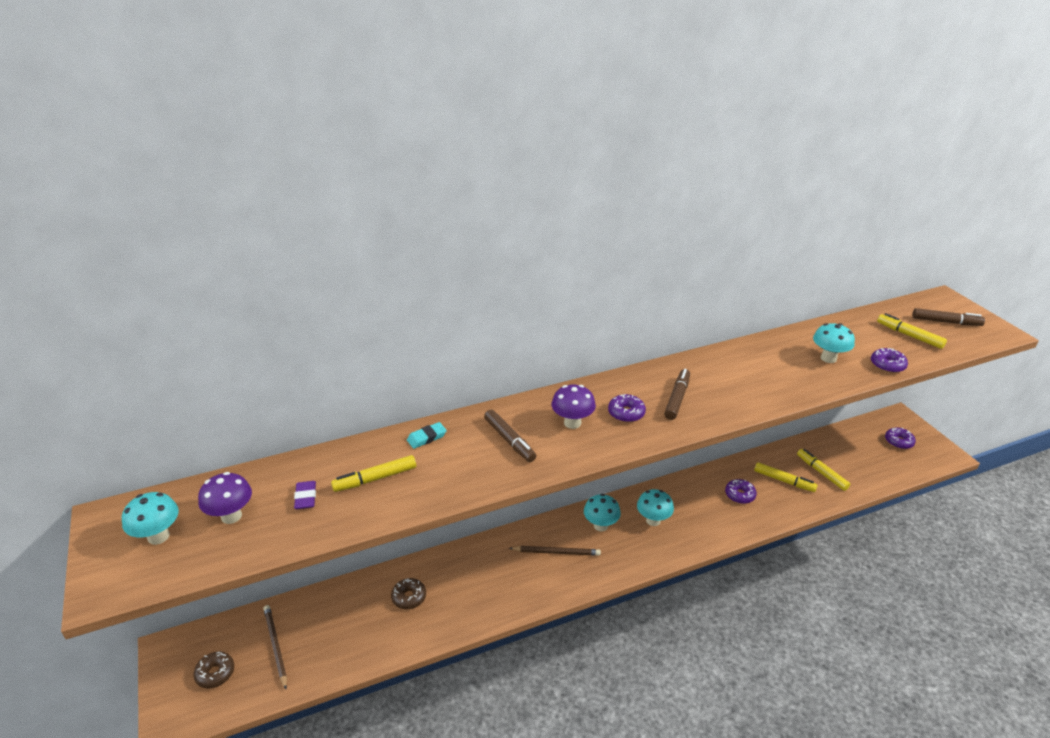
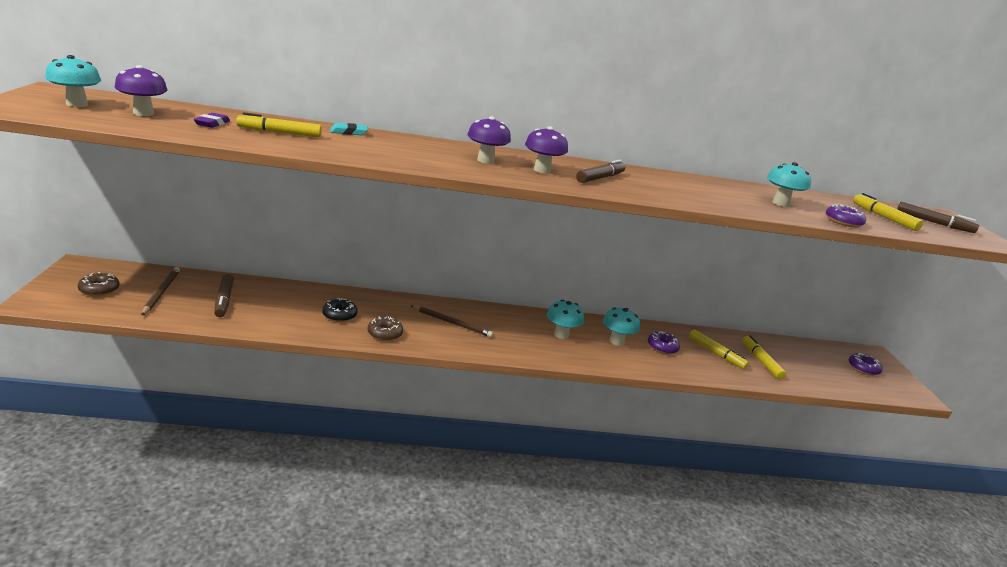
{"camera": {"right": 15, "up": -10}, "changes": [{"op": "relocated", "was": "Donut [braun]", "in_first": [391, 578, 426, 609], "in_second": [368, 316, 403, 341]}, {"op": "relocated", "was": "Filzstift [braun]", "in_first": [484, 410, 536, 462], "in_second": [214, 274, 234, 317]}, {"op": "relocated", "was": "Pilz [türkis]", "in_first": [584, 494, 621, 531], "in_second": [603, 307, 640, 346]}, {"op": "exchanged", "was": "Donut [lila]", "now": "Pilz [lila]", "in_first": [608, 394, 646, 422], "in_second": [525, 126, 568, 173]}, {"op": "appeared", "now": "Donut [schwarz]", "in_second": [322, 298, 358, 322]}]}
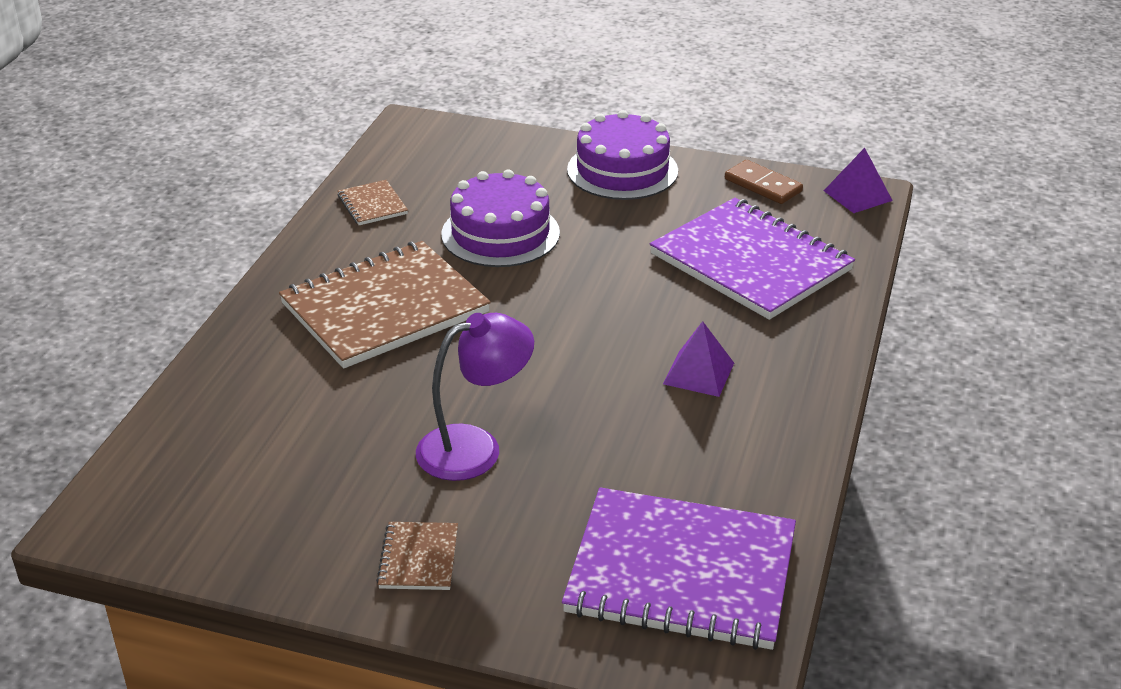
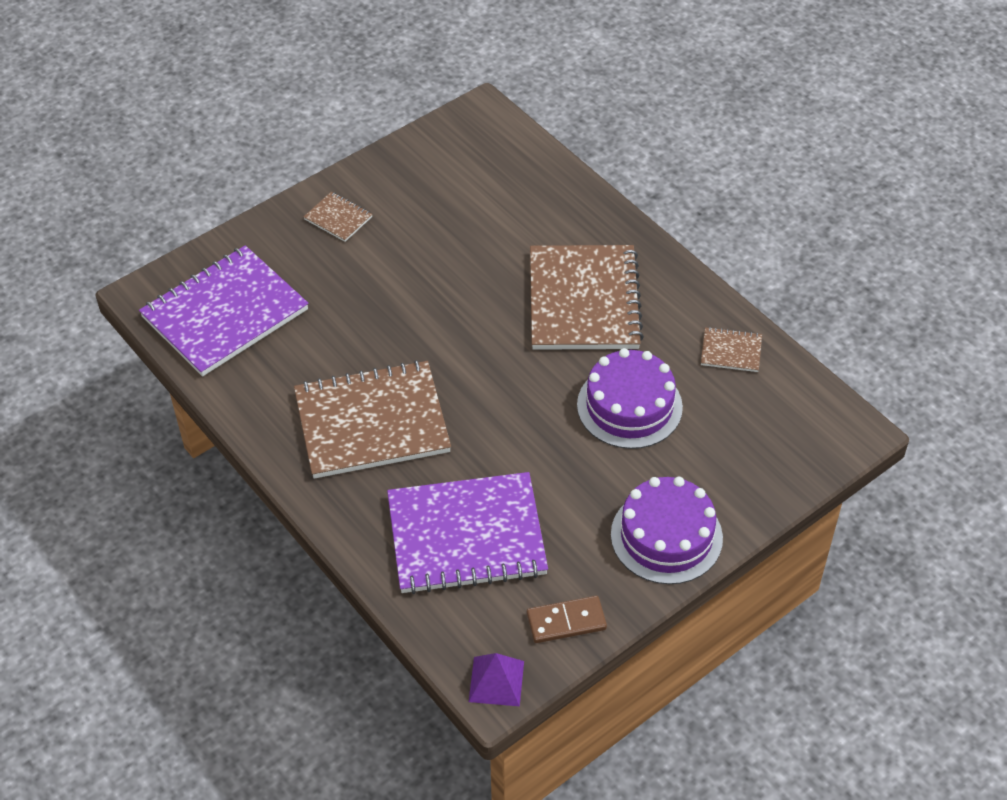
{"camera": {"right": 125, "up": 15}, "changes": [{"op": "missing", "was": "Lampe [lila]", "in_first": [416, 313, 534, 481]}, {"op": "exchanged", "was": "Pyramide [lila]", "now": "Notizbuch [braun]", "in_first": [663, 321, 734, 397], "in_second": [294, 360, 451, 479]}]}
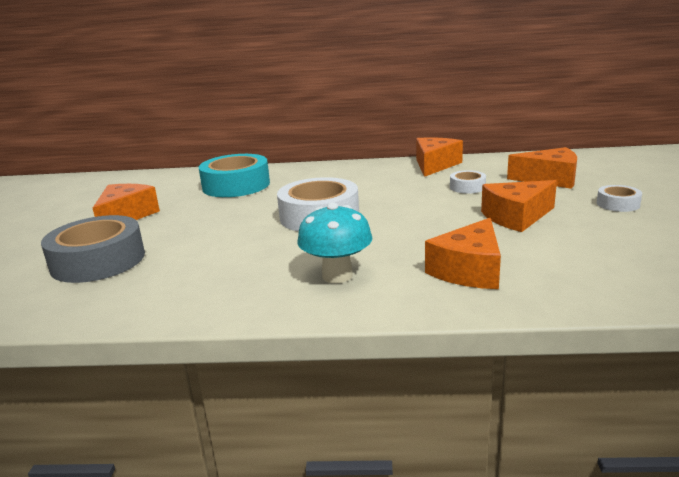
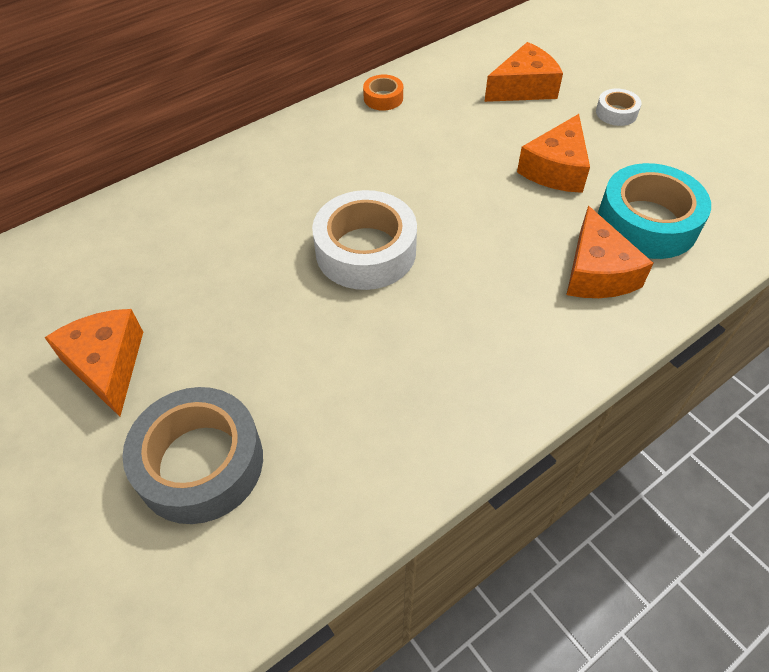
{"camera": {"right": -40, "up": 30}, "changes": [{"op": "relocated", "was": "Klebeband [türkis]", "in_first": [199, 154, 270, 197], "in_second": [598, 163, 711, 259]}, {"op": "missing", "was": "Pilz [türkis]", "in_first": [298, 202, 372, 283]}, {"op": "exchanged", "was": "Käse [orange]", "now": "Klebeband [orange]", "in_first": [416, 138, 463, 177], "in_second": [363, 74, 403, 111]}, {"op": "missing", "was": "Klebeband [weiß]", "in_first": [450, 170, 486, 194]}]}
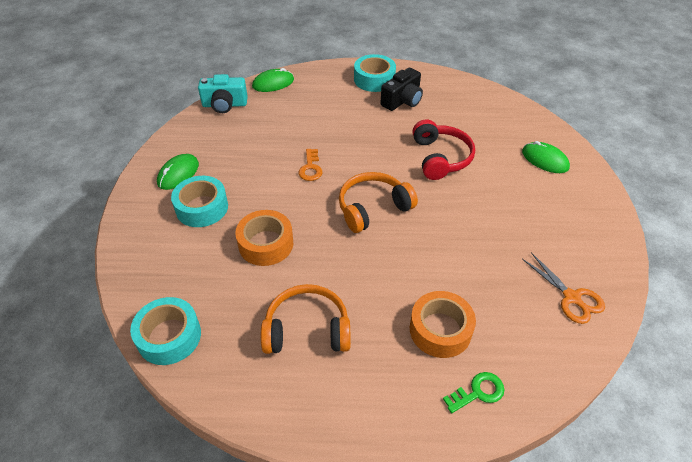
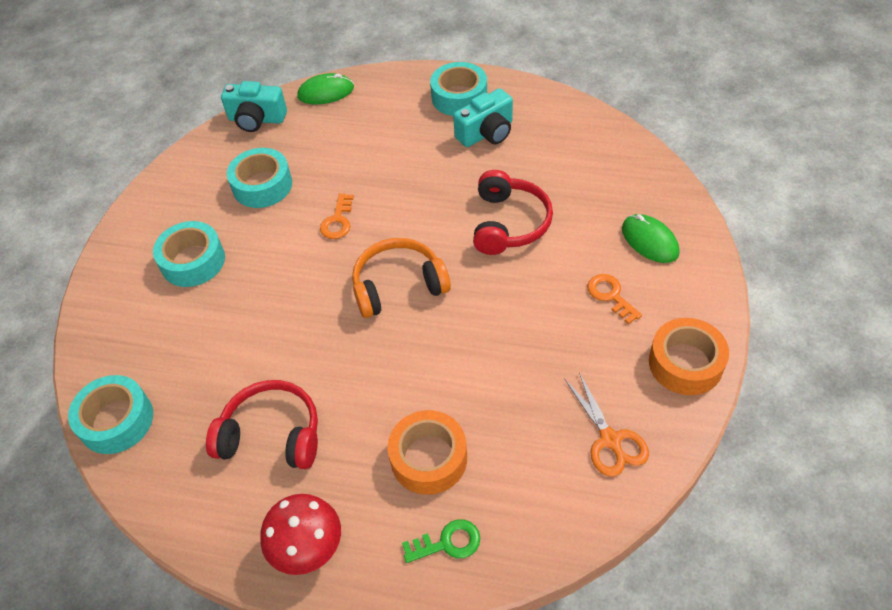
{"camera": {"right": 15, "up": 5}, "changes": [{"op": "missing", "was": "Computermaus [grün]", "in_first": [157, 154, 199, 190]}, {"op": "relocated", "was": "Klebeband [orange]", "in_first": [235, 210, 293, 266], "in_second": [649, 318, 729, 395]}, {"op": "colour", "was": "Kopfhörer [orange]", "now": "Kopfhörer [rot]", "in_first": [261, 284, 351, 354], "in_second": [206, 380, 318, 469]}, {"op": "colour", "was": "Kamera [schwarz]", "now": "Kamera [türkis]", "in_first": [380, 68, 423, 111], "in_second": [453, 88, 513, 147]}, {"op": "appeared", "now": "Klebeband [türkis]", "in_second": [227, 148, 292, 208]}, {"op": "appeared", "now": "Pilz [rot]", "in_second": [260, 494, 341, 575]}, {"op": "appeared", "now": "Schlüssel [orange]", "in_second": [587, 274, 642, 324]}]}
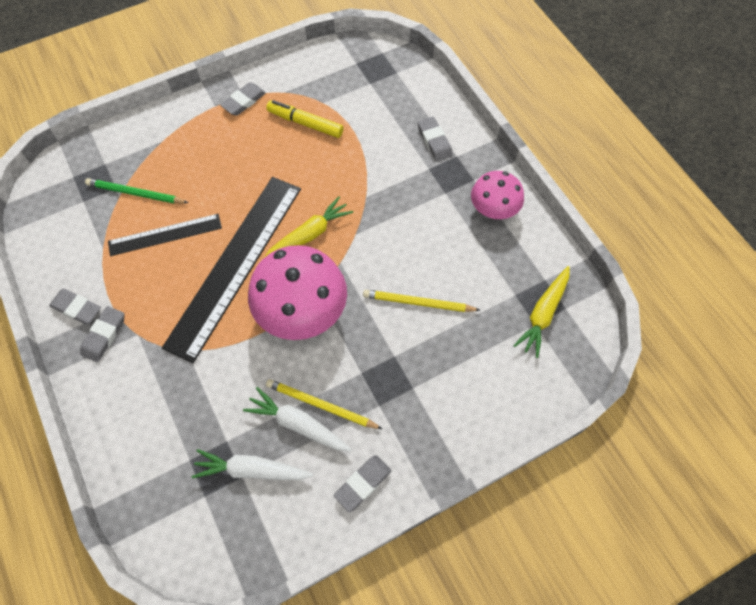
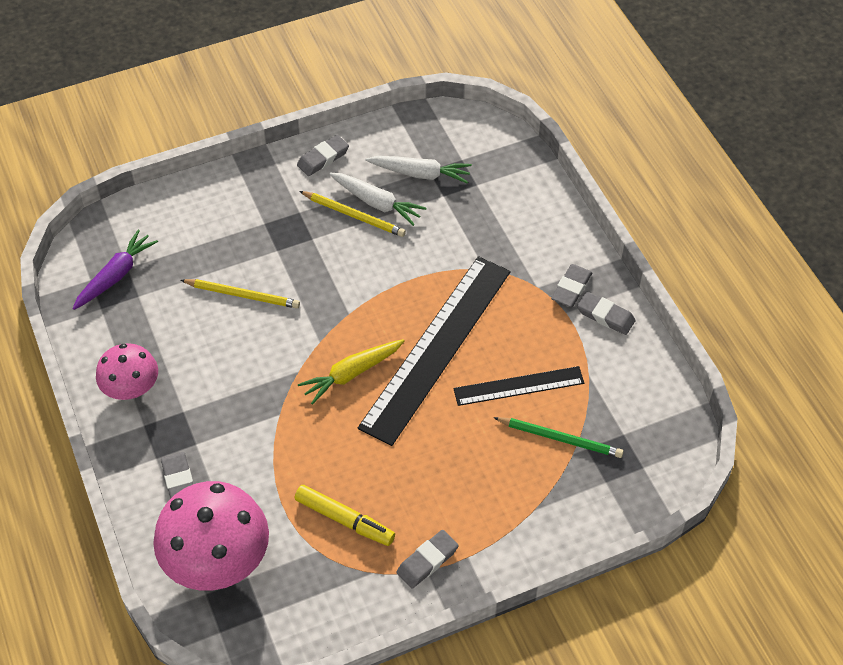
{"camera": {"right": -175, "up": -10}, "changes": [{"op": "relocated", "was": "Pilz [rosa]", "in_first": [248, 245, 347, 340], "in_second": [153, 481, 269, 591]}, {"op": "colour", "was": "Karotte [gelb]", "now": "Karotte [lila]", "in_first": [513, 266, 570, 358], "in_second": [72, 230, 158, 310]}]}
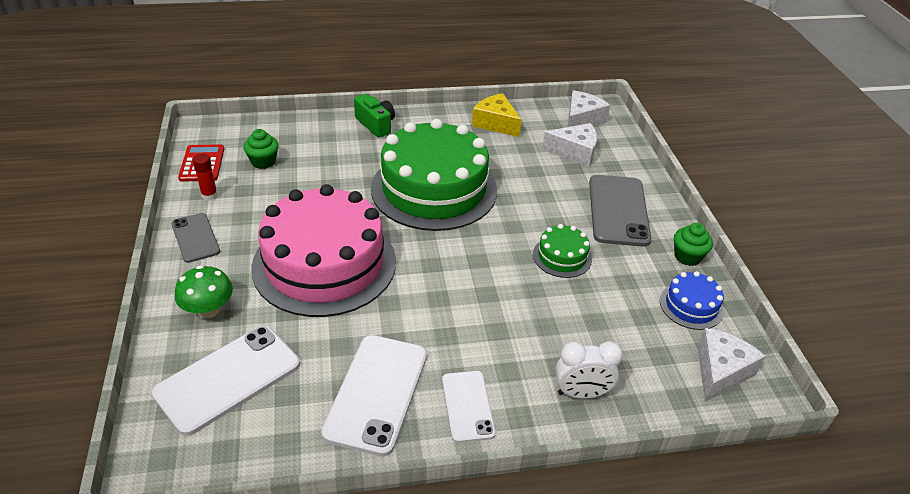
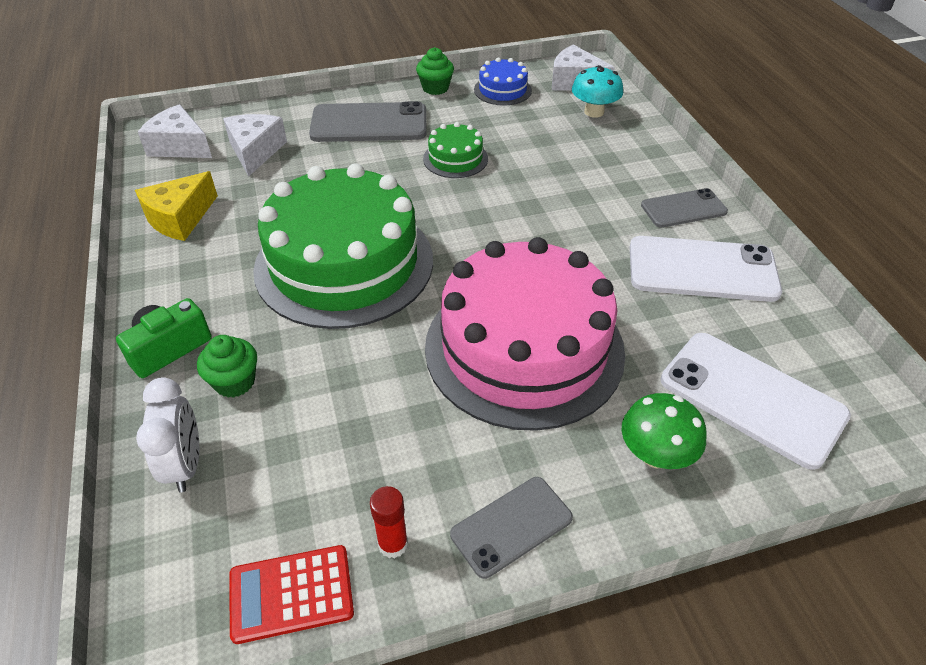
{"camera": {"right": -95, "up": 5}, "changes": [{"op": "relocated", "was": "Muffin [grün]", "in_first": [243, 129, 279, 169], "in_second": [197, 335, 257, 398]}, {"op": "colour", "was": "Handy [weiß]", "now": "Handy [grau]", "in_first": [442, 371, 496, 443], "in_second": [641, 188, 728, 228]}, {"op": "relocated", "was": "Wecker [weiß]", "in_first": [556, 341, 623, 399], "in_second": [136, 377, 199, 493]}, {"op": "appeared", "now": "Pilz [türkis]", "in_second": [572, 65, 623, 118]}]}
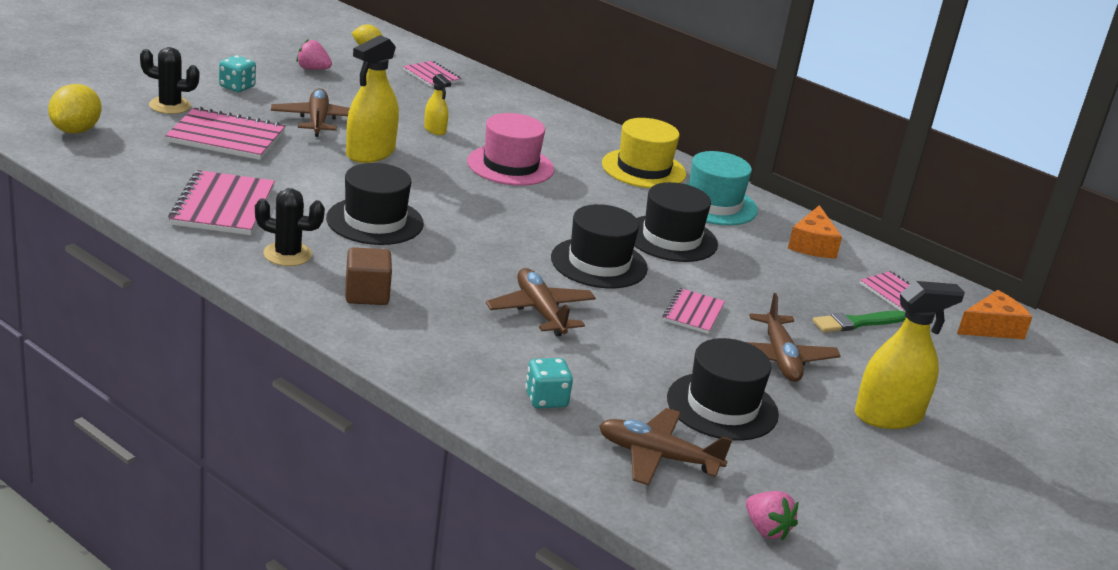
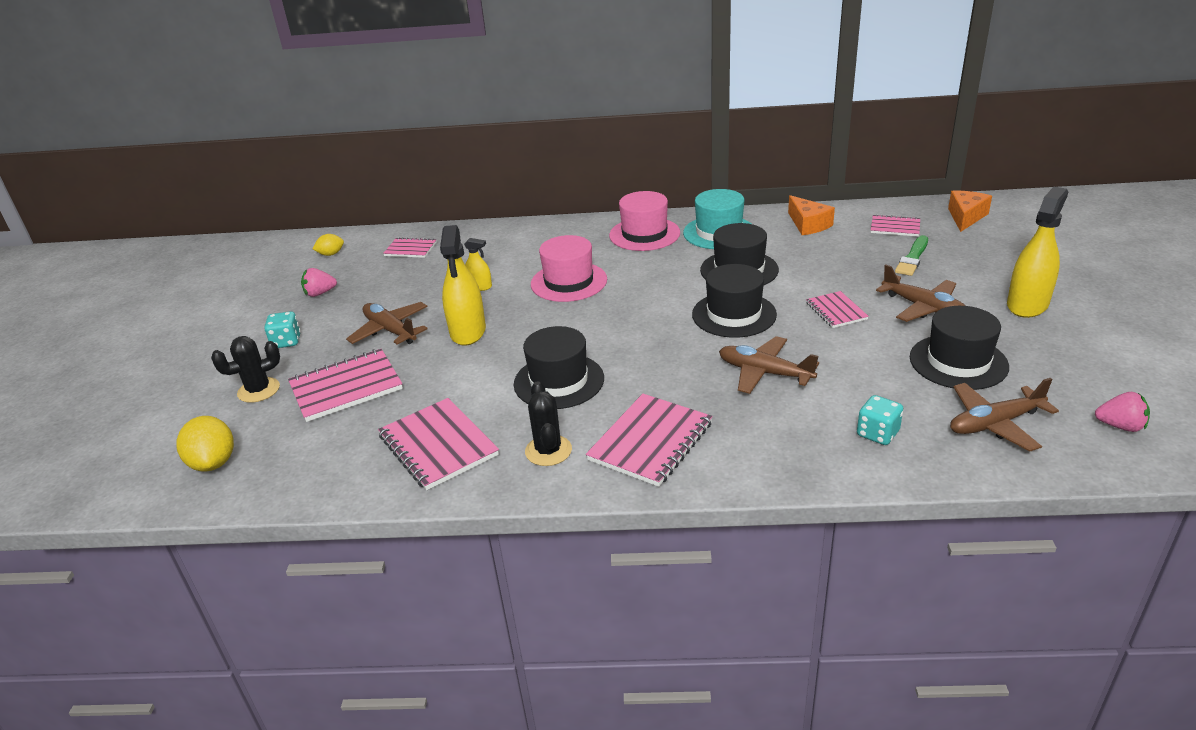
{"camera": {"right": -30, "up": 5}, "changes": [{"op": "spun", "was": "Kaktus [schwarz]", "in_first": [255, 188, 325, 266], "in_second": [525, 381, 572, 466], "clockwise": -75}, {"op": "exchanged", "was": "Kubus [braun]", "now": "Notizbuch [rosa]", "in_first": [346, 247, 392, 305], "in_second": [586, 394, 712, 487]}, {"op": "colour", "was": "Hut [gelb]", "now": "Hut [rosa]", "in_first": [602, 118, 686, 188], "in_second": [609, 191, 680, 251]}]}
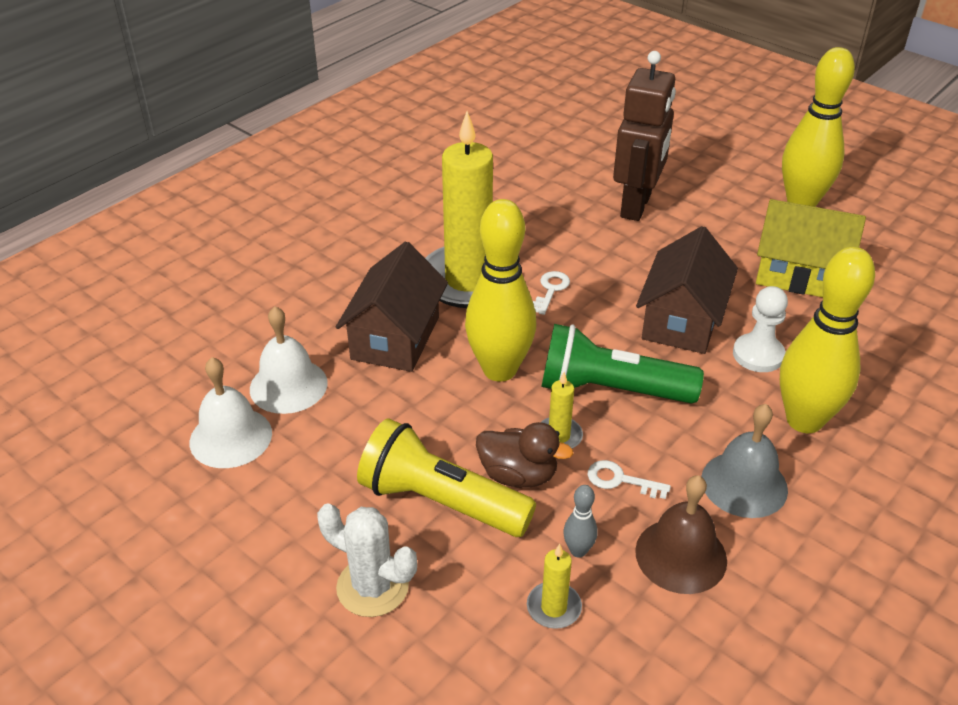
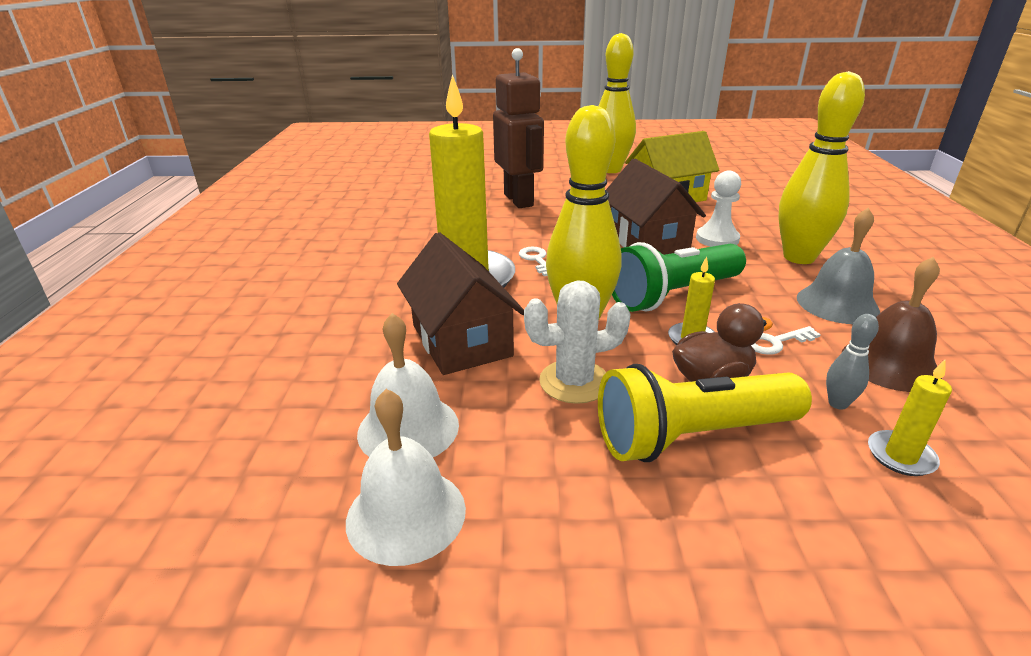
{"camera": {"right": -40, "up": -10}, "changes": [{"op": "relocated", "was": "Kaktus [weiß]", "in_first": [317, 504, 417, 617], "in_second": [524, 280, 631, 404]}]}
